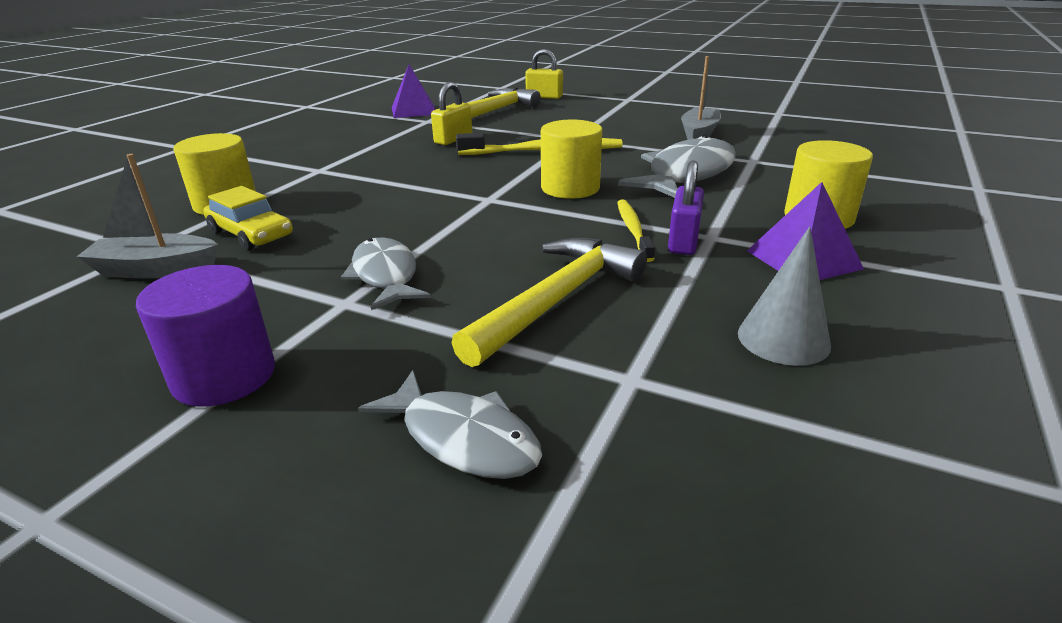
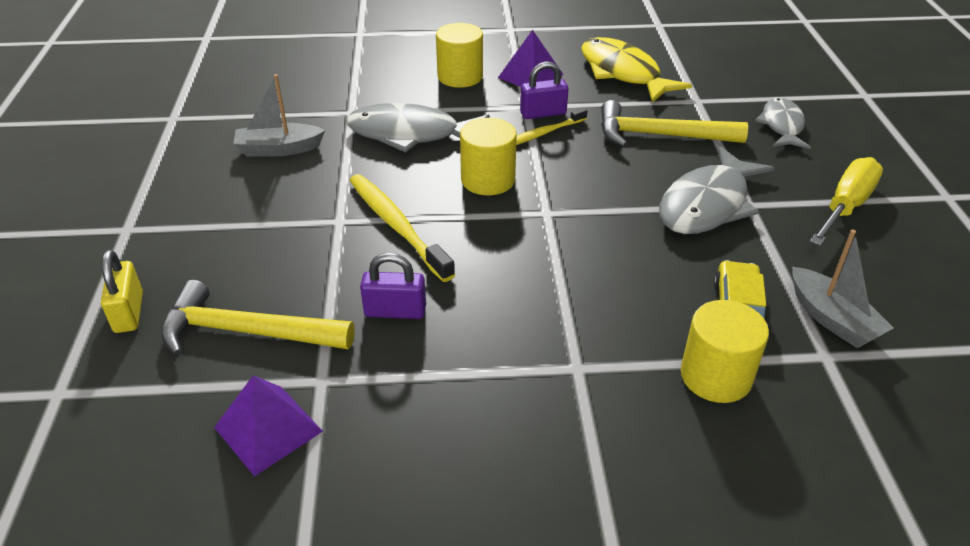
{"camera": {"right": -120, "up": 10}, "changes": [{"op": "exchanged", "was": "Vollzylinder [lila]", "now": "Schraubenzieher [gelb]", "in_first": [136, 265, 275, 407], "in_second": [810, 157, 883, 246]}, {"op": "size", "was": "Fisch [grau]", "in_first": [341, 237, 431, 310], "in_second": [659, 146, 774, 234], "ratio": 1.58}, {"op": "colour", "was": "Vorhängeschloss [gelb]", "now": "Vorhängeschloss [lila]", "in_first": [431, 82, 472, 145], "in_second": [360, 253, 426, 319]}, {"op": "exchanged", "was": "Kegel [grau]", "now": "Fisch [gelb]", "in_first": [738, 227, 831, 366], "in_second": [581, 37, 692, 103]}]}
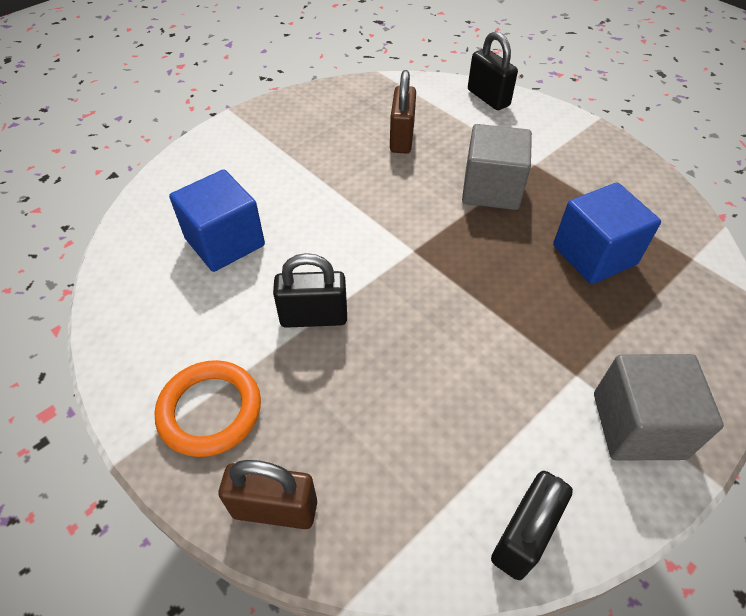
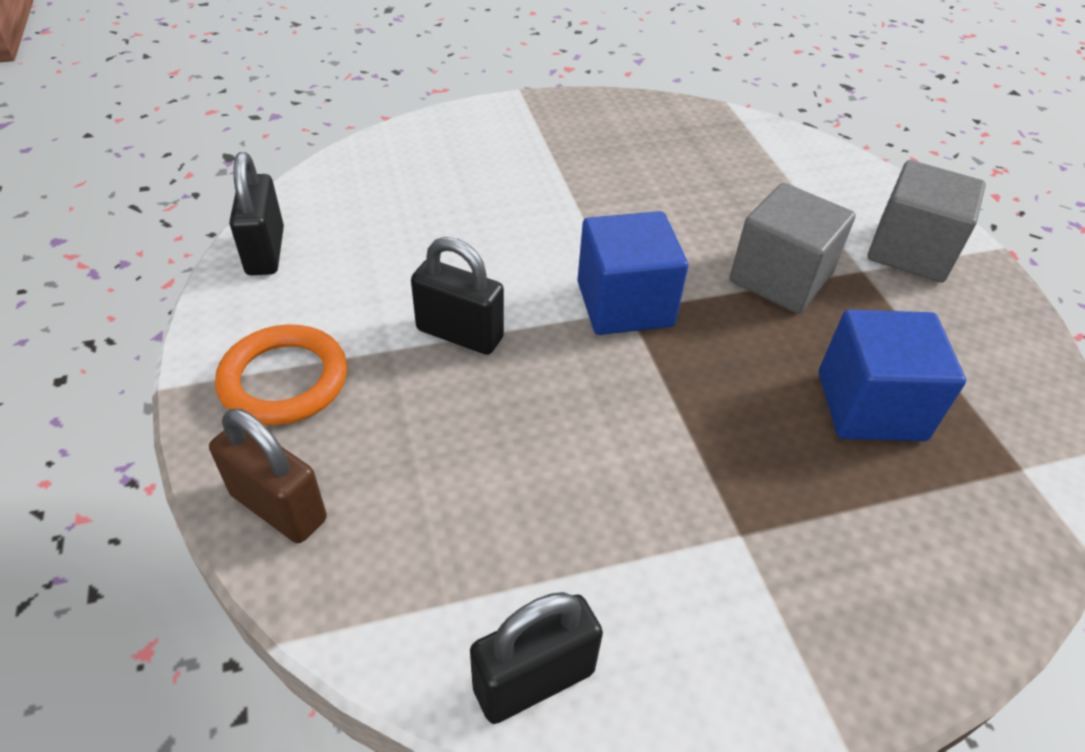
{"camera": {"right": 25, "up": -5}, "changes": [{"op": "relocated", "was": "Kubus [blau]", "in_first": [169, 170, 265, 272], "in_second": [577, 211, 688, 335]}, {"op": "missing", "was": "Vorhängeschloss [braun]", "in_first": [390, 70, 416, 154]}, {"op": "relocated", "was": "Vorhängeschloss [schwarz]", "in_first": [468, 31, 518, 110], "in_second": [229, 152, 284, 275]}, {"op": "relocated", "was": "Kubus [grau]", "in_first": [594, 354, 724, 461], "in_second": [868, 160, 986, 283]}]}
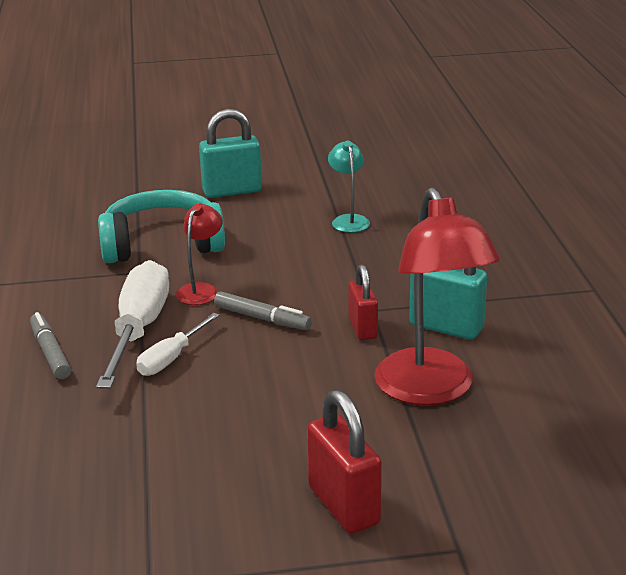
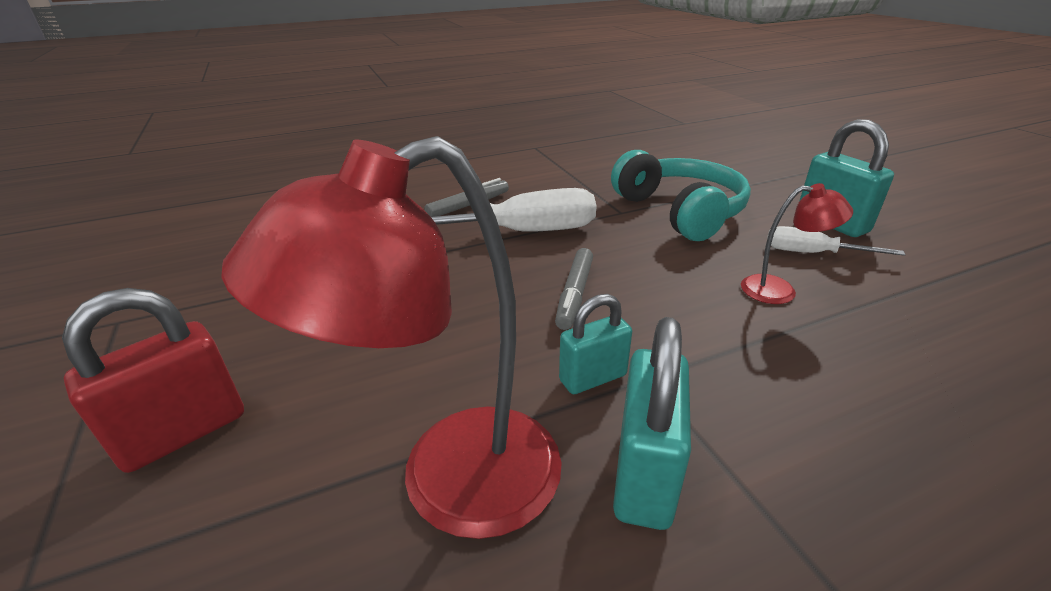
{"camera": {"right": 75, "up": 5}, "changes": [{"op": "relocated", "was": "Schraubenzieher [weiß]", "in_first": [136, 313, 219, 376], "in_second": [767, 226, 906, 256]}, {"op": "relocated", "was": "Lampe [rot]", "in_first": [176, 204, 223, 305], "in_second": [741, 183, 853, 304]}, {"op": "missing", "was": "Lampe [türkis]", "in_first": [328, 141, 370, 233]}, {"op": "colour", "was": "Vorhängeschloss [rot]", "now": "Vorhängeschloss [türkis]", "in_first": [348, 264, 378, 340], "in_second": [559, 294, 632, 394]}]}
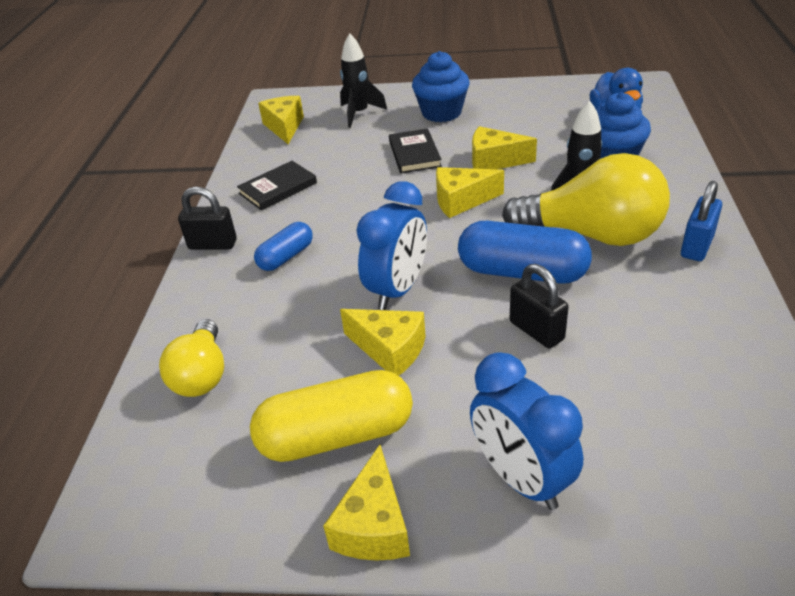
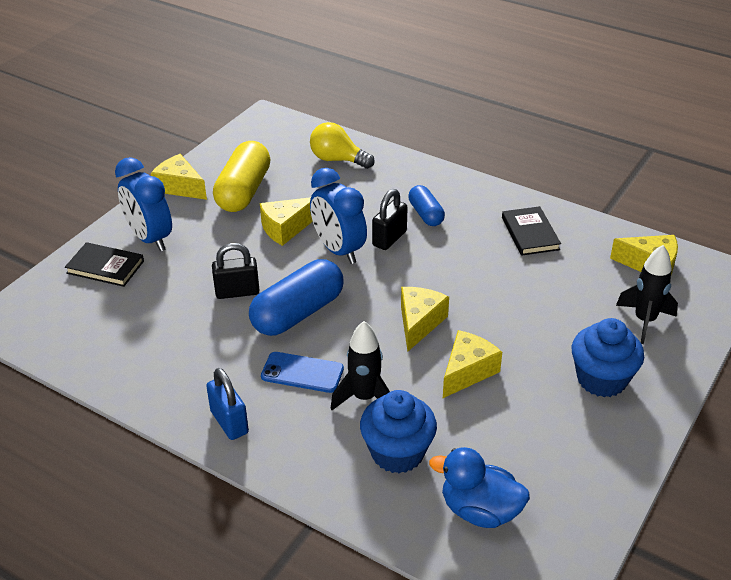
{"camera": {"right": 115, "up": 0}, "changes": [{"op": "relocated", "was": "Vorhängeschloss [schwarz]", "in_first": [178, 187, 237, 250], "in_second": [372, 189, 407, 250]}, {"op": "relocated", "was": "Buch [schwarz]", "in_first": [389, 128, 442, 173], "in_second": [65, 242, 144, 287]}, {"op": "spun", "was": "Wecker [blau]", "in_first": [470, 352, 583, 510], "in_second": [115, 157, 172, 251], "clockwise": -120}, {"op": "exchanged", "was": "Glühbirne [gelb]", "now": "Handy [blau]", "in_first": [502, 153, 670, 246], "in_second": [261, 352, 344, 393]}]}
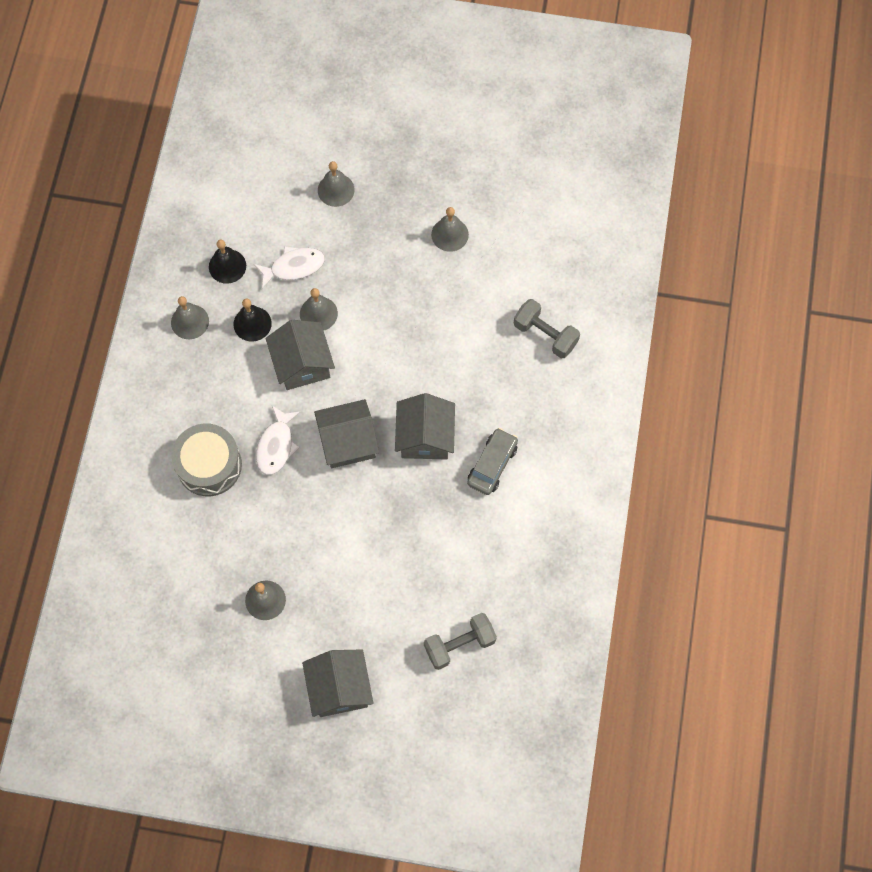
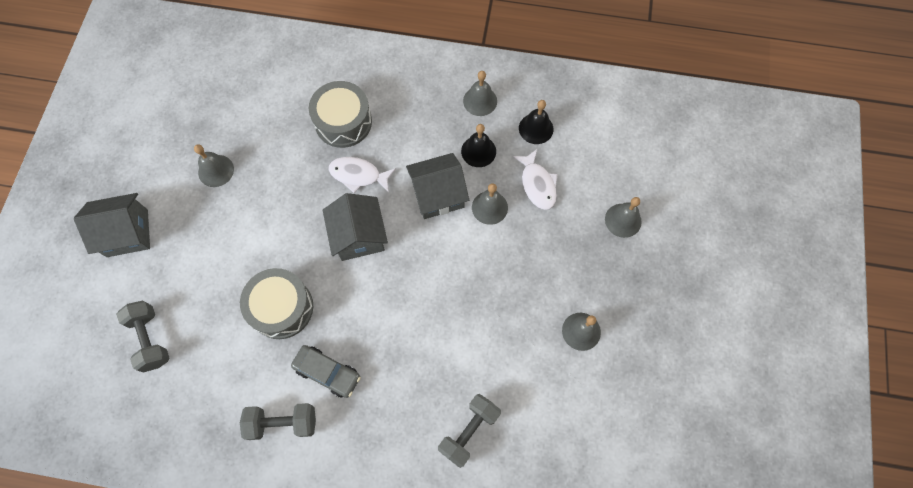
{"camera": {"right": 90, "up": 0}, "changes": [{"op": "missing", "was": "Haus [grau]", "in_first": [395, 393, 455, 459]}, {"op": "appeared", "now": "Trommel [grau]", "in_second": [240, 268, 313, 339]}, {"op": "appeared", "now": "Hantel [grau]", "in_second": [240, 403, 316, 440]}]}
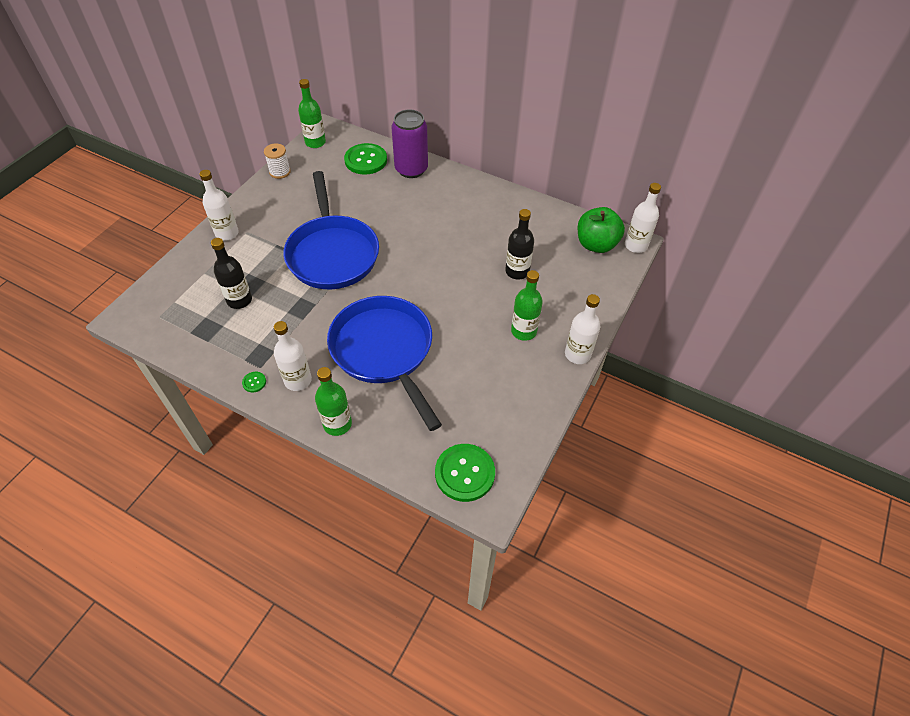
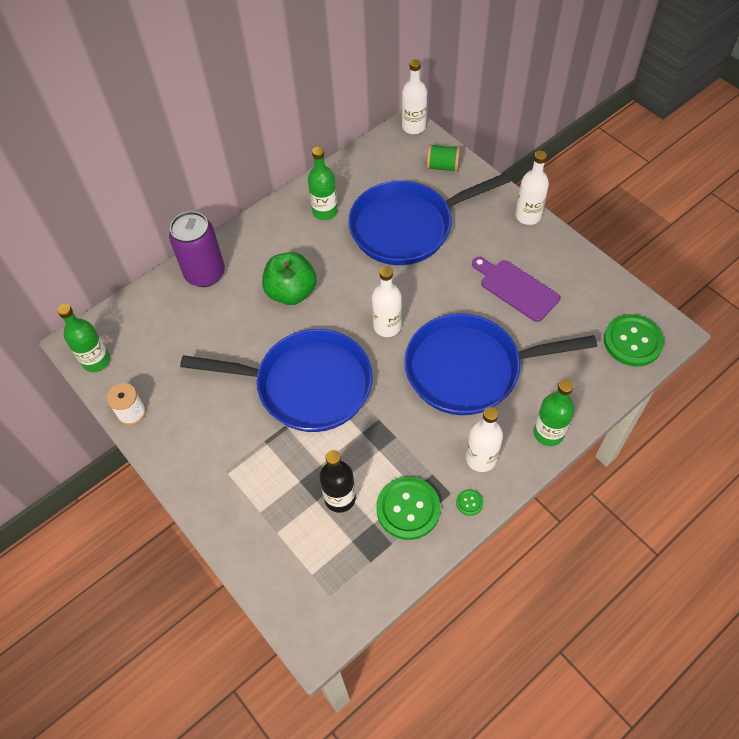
{"camera": {"right": -65, "up": 5}, "changes": [{"op": "relocated", "was": "Flasche [weiß]", "in_first": [199, 170, 239, 241], "in_second": [372, 266, 402, 337]}, {"op": "relocated", "was": "Knopf [grün]", "in_first": [344, 143, 387, 175], "in_second": [376, 477, 440, 540]}, {"op": "exchanged", "was": "Flasche [schwarz]", "now": "Pfanne [blau]", "in_first": [505, 209, 534, 279], "in_second": [348, 173, 510, 265]}, {"op": "relocated", "was": "Flasche [grün]", "in_first": [511, 270, 543, 341], "in_second": [308, 147, 338, 220]}, {"op": "relocated", "was": "Apfel [grün]", "in_first": [577, 207, 625, 253], "in_second": [262, 252, 317, 305]}, {"op": "appeared", "now": "Garnrolle [grün]", "in_second": [427, 144, 460, 172]}, {"op": "appeared", "now": "Schneidebrett [lila]", "in_second": [472, 257, 560, 322]}]}
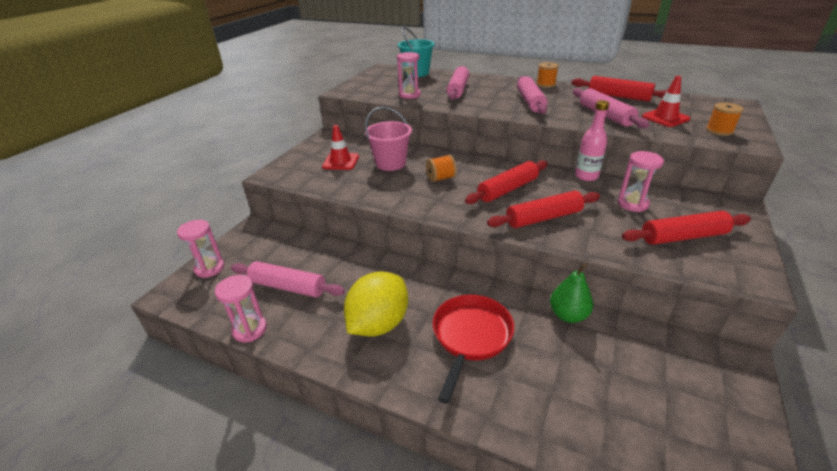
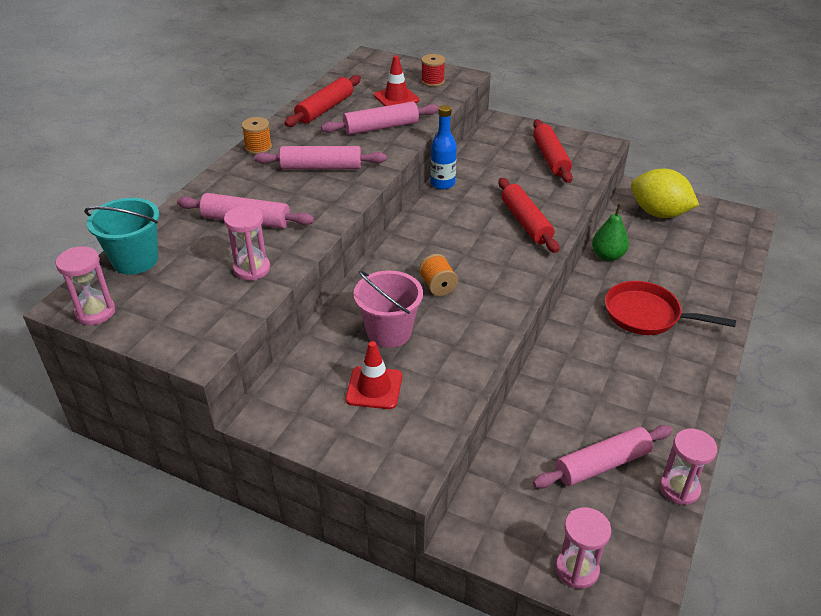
{"camera": {"right": -90, "up": 5}, "changes": [{"op": "spun", "was": "Nudelholz [rosa]", "in_first": [231, 261, 345, 297], "in_second": [533, 425, 673, 488], "clockwise": 45}, {"op": "relocated", "was": "Zitrone [gelb]", "in_first": [344, 272, 408, 337], "in_second": [631, 168, 699, 218]}, {"op": "missing", "was": "Nudelholz [rot]", "in_first": [465, 160, 548, 204]}, {"op": "colour", "was": "Flasche [rosa]", "now": "Flasche [blau]", "in_first": [575, 100, 609, 181], "in_second": [430, 105, 457, 190]}, {"op": "relocated", "was": "Sanduhr [rosa]", "in_first": [618, 151, 664, 212], "in_second": [56, 246, 115, 325]}, {"op": "colour", "was": "Garnrolle [orange]", "now": "Garnrolle [rot]", "in_first": [706, 102, 744, 136], "in_second": [421, 54, 445, 87]}]}
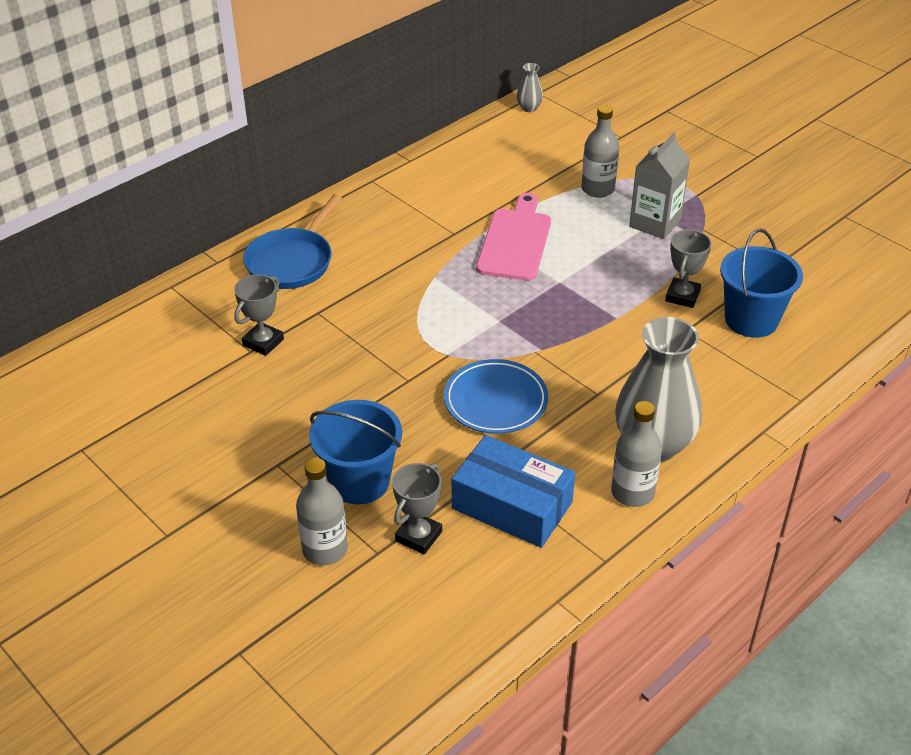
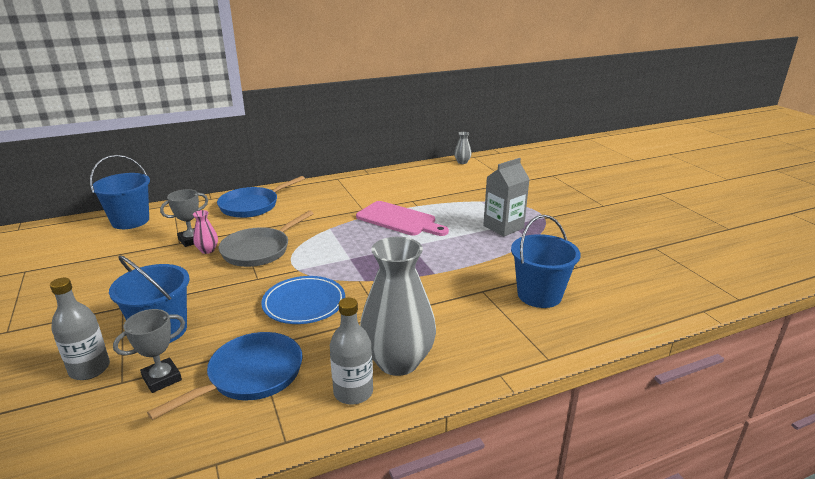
{"camera": {"right": 20, "up": -15}, "changes": [{"op": "exchanged", "was": "Schachtel [blau]", "now": "Pfanne [blau]", "in_first": [452, 435, 575, 548], "in_second": [147, 332, 303, 420]}, {"op": "spun", "was": "Schneidebrett [rosa]", "in_first": [476, 193, 551, 281], "in_second": [356, 201, 449, 236], "clockwise": 90}, {"op": "missing", "was": "Flasche [grau]", "in_first": [581, 105, 619, 198]}, {"op": "missing", "was": "Pokal [grau]", "in_first": [665, 230, 712, 308]}, {"op": "appeared", "now": "Eimer [blau]", "in_second": [90, 155, 150, 229]}, {"op": "appeared", "now": "Vase [rosa]", "in_second": [193, 210, 218, 254]}, {"op": "appeared", "now": "Pfanne [grau]", "in_second": [219, 211, 314, 267]}]}
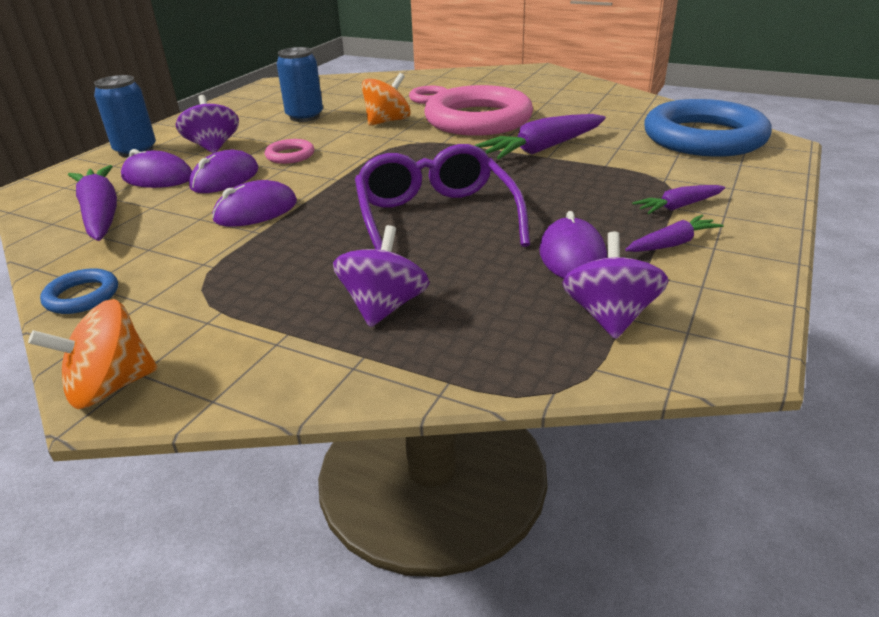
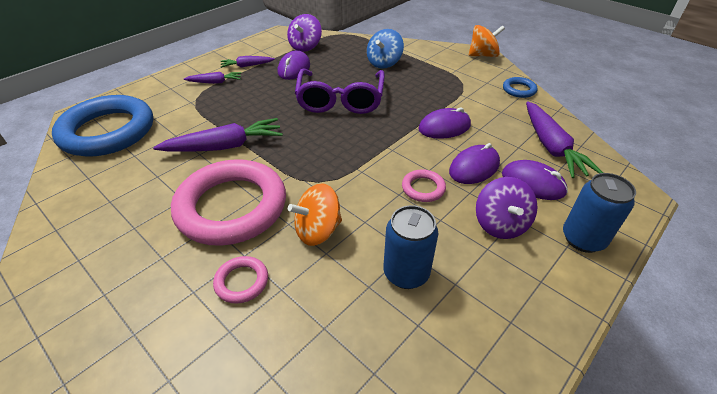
{"camera": {"right": -165, "up": 10}, "changes": [{"op": "colour", "was": "Kreisel [lila]", "now": "Kreisel [blau]", "in_first": [333, 225, 430, 327], "in_second": [367, 29, 404, 69]}]}
